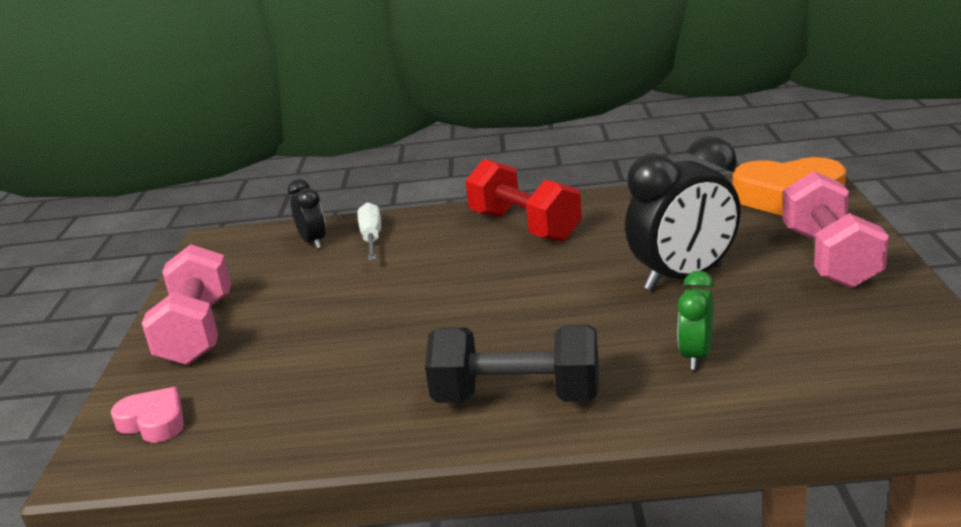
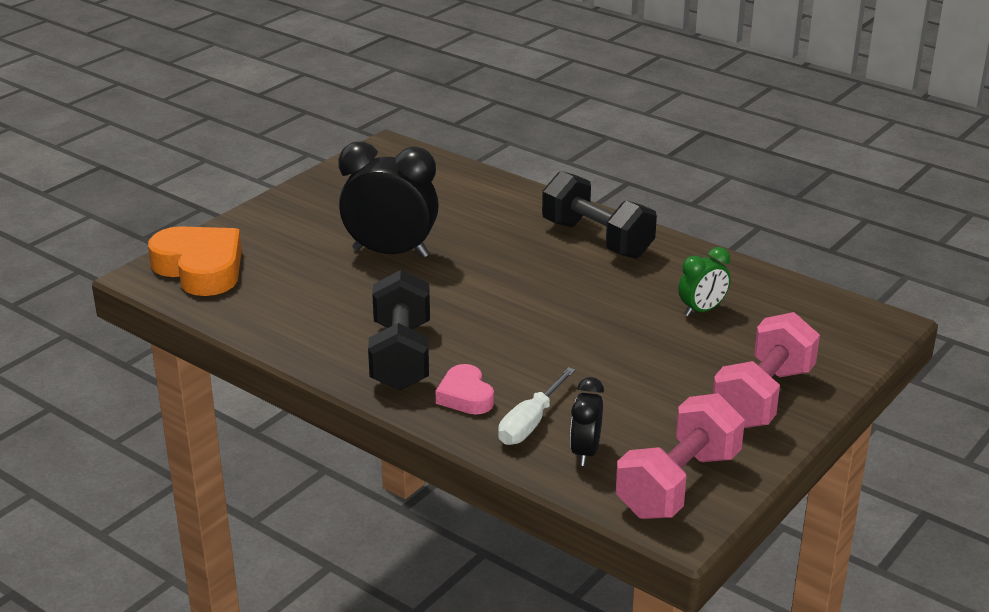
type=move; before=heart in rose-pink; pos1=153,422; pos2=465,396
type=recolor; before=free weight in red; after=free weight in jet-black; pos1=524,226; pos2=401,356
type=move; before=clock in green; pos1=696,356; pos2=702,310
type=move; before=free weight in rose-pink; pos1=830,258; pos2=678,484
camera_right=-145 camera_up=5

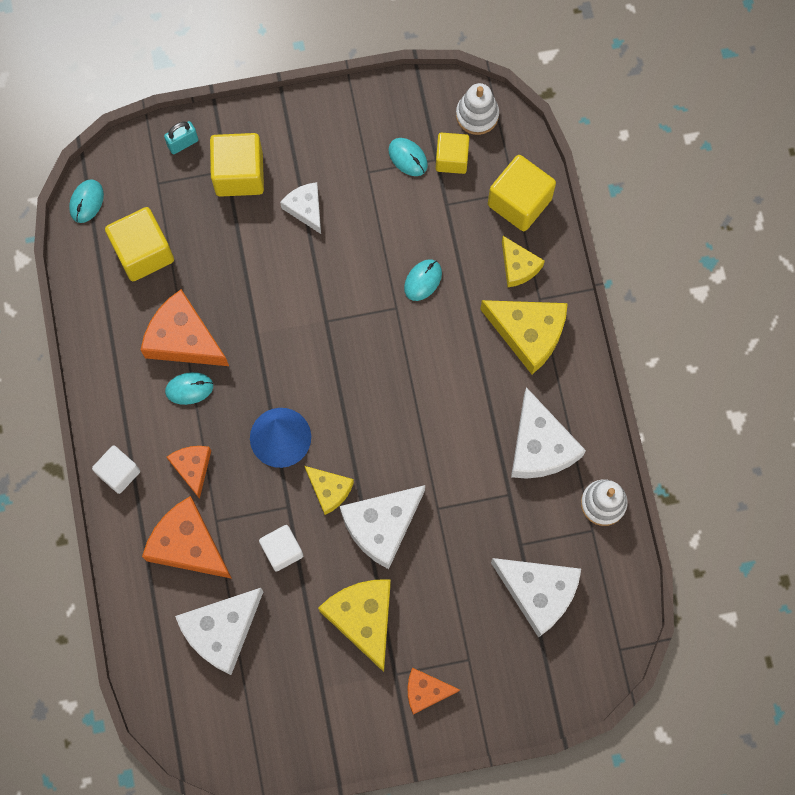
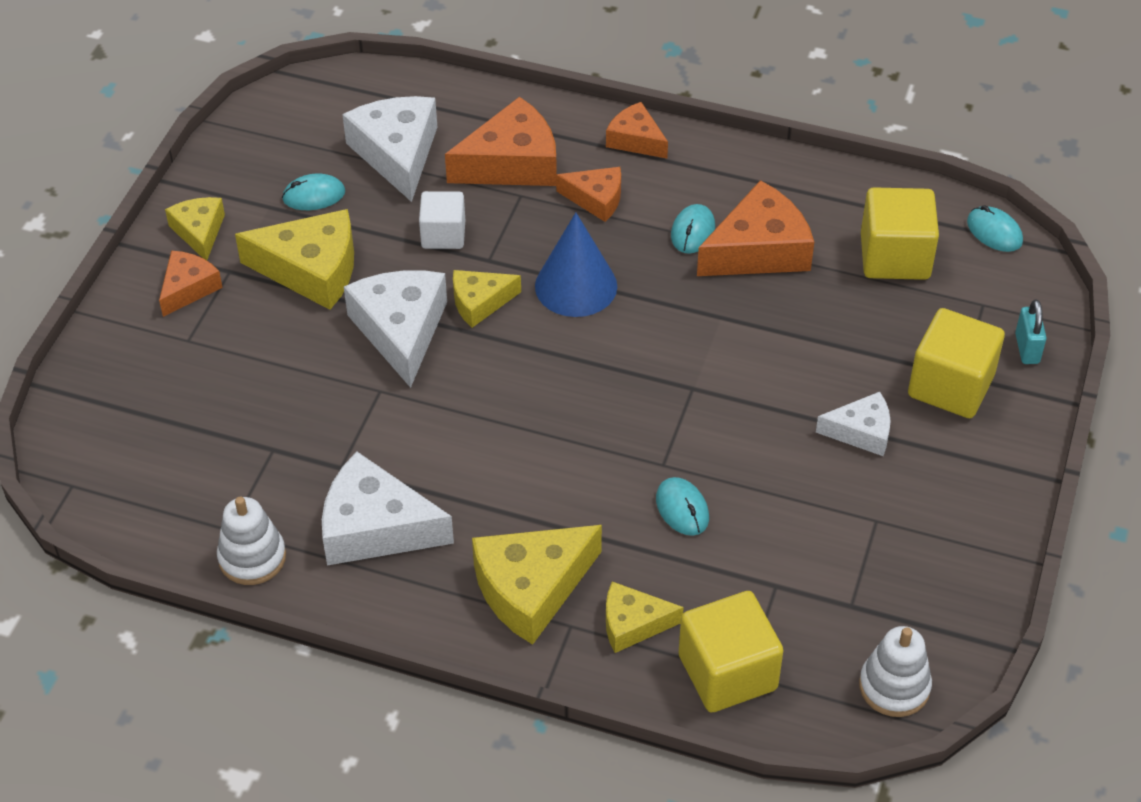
type=replace; before=block in white; after=cheese in bright orange; pos1=119,473; pos2=635,140
type=move; before=mouse in teal; pos1=408,158; pos2=314,195
type=delete; before=block in bright yellow; pos1=451,159
type=delete; before=cheese in white; pos1=538,593
type=insert; after=cheese in bright yellow; pos2=199,232
camera_right=120 camera_up=-25

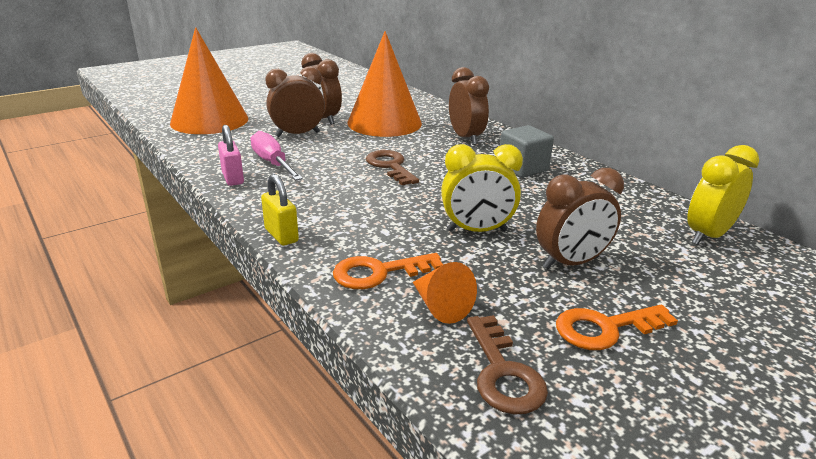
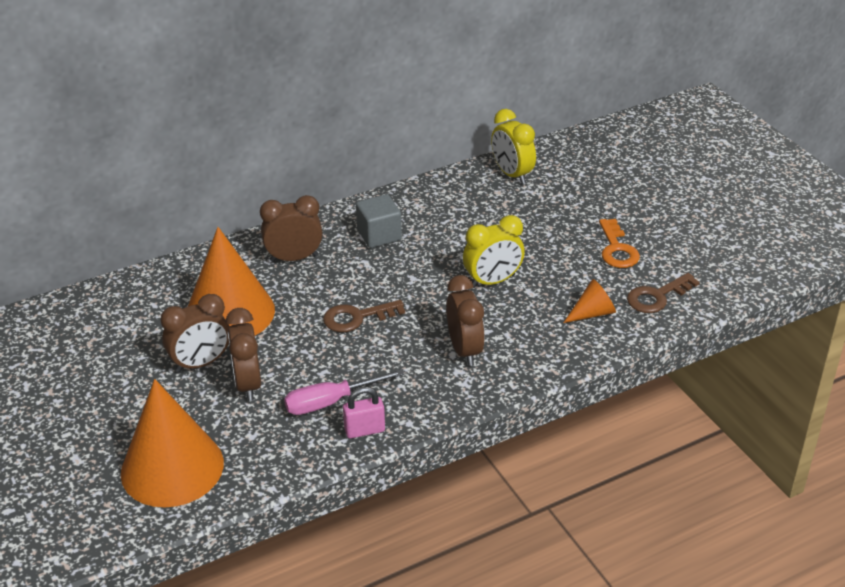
type=delete; before=lock in bright yellow; pos1=281,235
type=delete; before=key in bright orange; pos1=378,273
type=rotate; before=clock in bright yellow; pos1=477,230; pos2=492,281; turn=60
type=rotate; before=key in dark brown; pos1=503,373; pos2=657,297; turn=150
type=move; before=clock in dark brown; pos1=570,263; pos2=464,350
camera_right=-80 camera_up=10

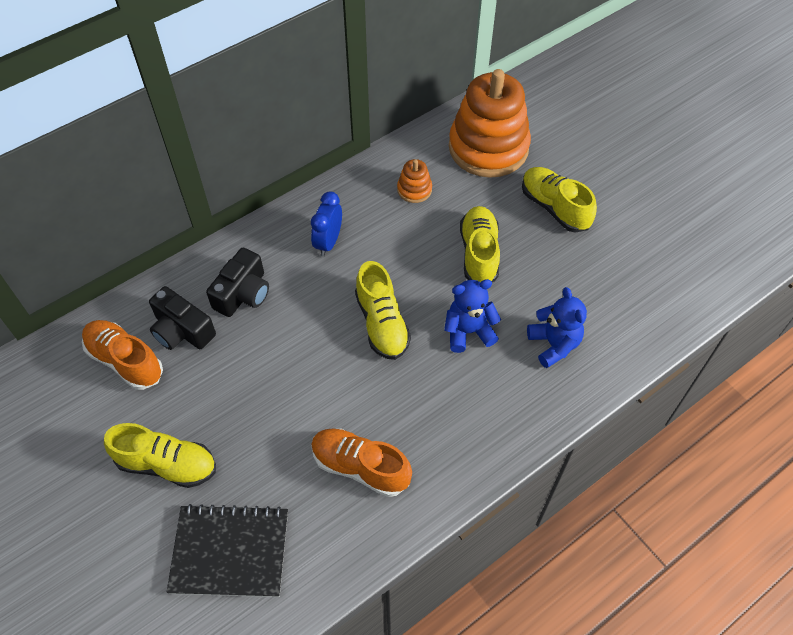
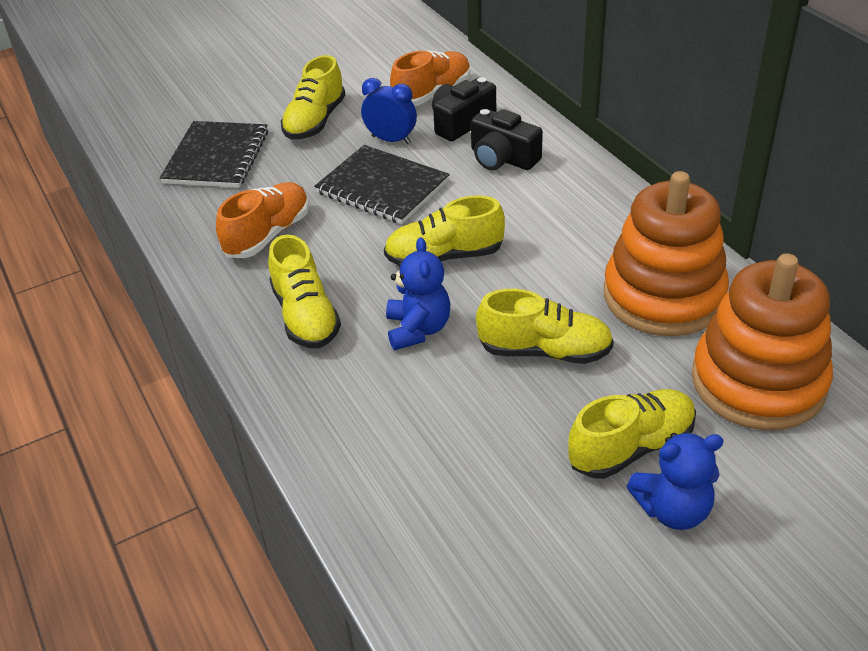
type=move; before=clock in cobalt; pos1=328,242; pos2=391,140
type=resize; before=stacking rings in bright orange; pos1=414,189; pos2=663,296; scale=2.38
type=move; before=stuffed bear in cobalt; pos1=554,344; pos2=673,510
type=insert; after=lace-up shoe in bright yellow; pos2=305,316
type=insert; after=notepad in jet-black; pos2=382,187
camera_right=100 camera_up=-15

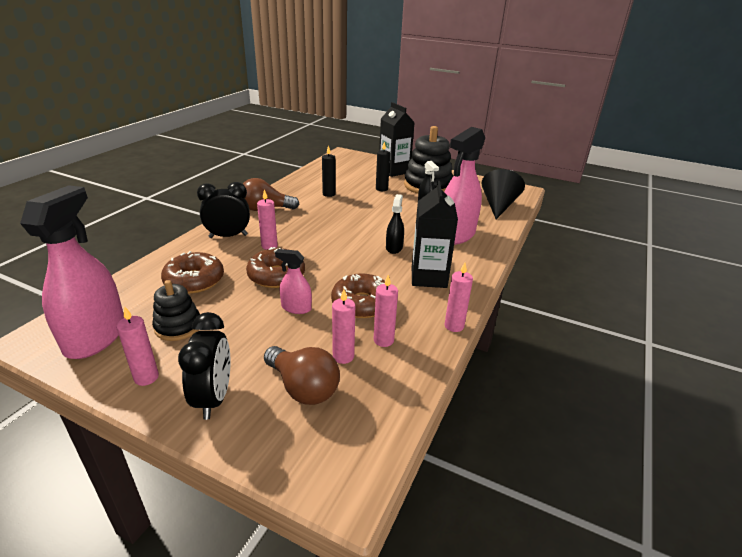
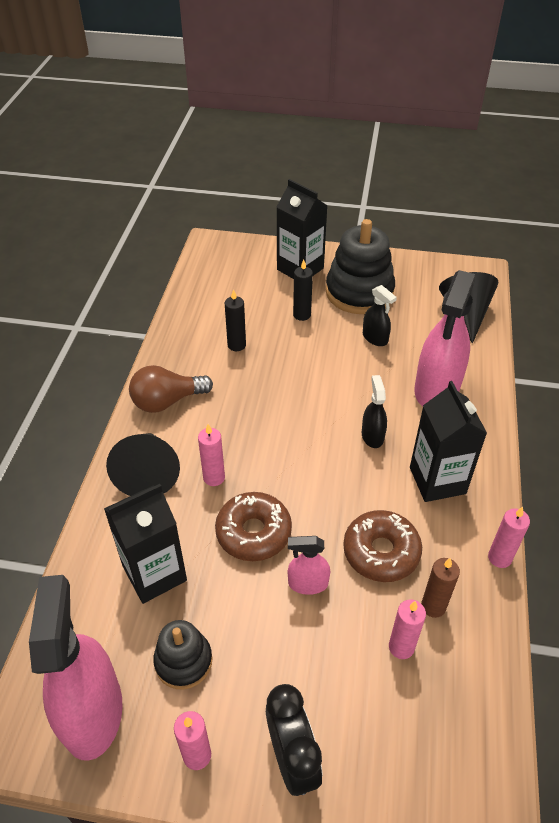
type=replace; before=glazed donut in dark brown; after=carton in jet-black; pos1=194,280; pos2=154,573
type=replace; before=clock in jet-black; after=cone in jet-black; pos1=228,236; pos2=148,473
type=delete; before=bulb in dark brown; pos1=303,388
type=recolor; before=wax candle in rose-pink; after=wax candle in dark brown; pos1=383,340; pos2=433,606
camera_right=-15 camera_up=15

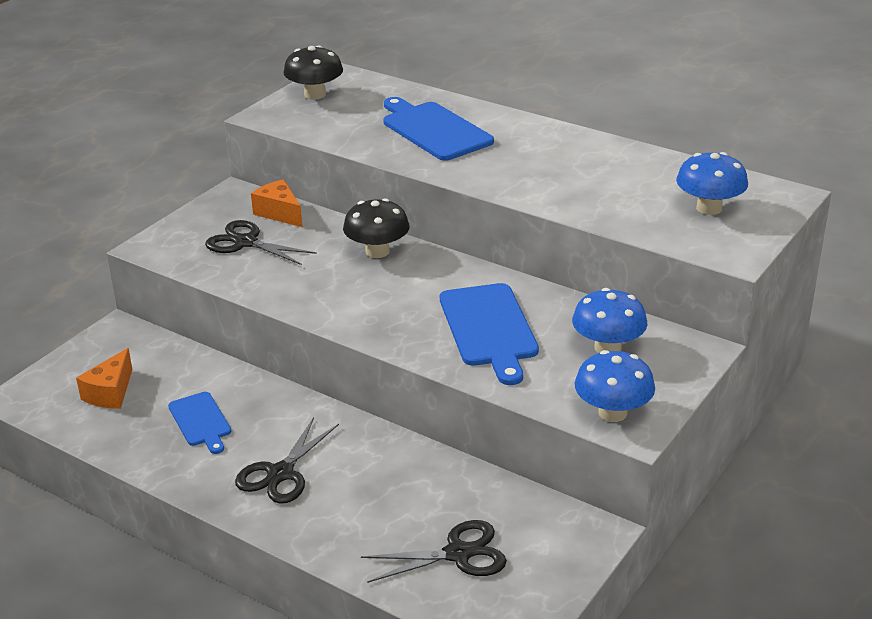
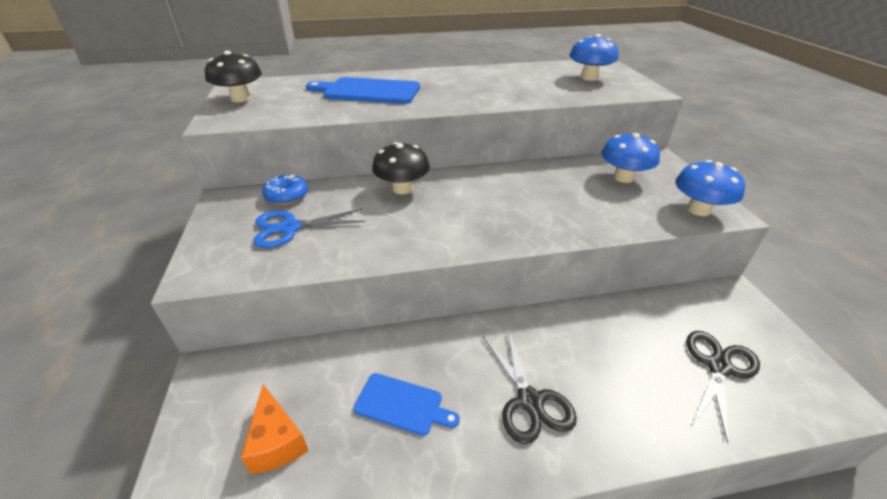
type=recolor; before=pair of scissors in jet-black; after=pair of scissors in cobalt; pos1=245,242; pos2=290,228
type=replace; before=cheese in bright orange; after=glazed donut in cobalt; pos1=279,213; pos2=287,196
type=delete; before=chopping board in cobalt; pos1=489,329
camera_right=-45 camera_up=5

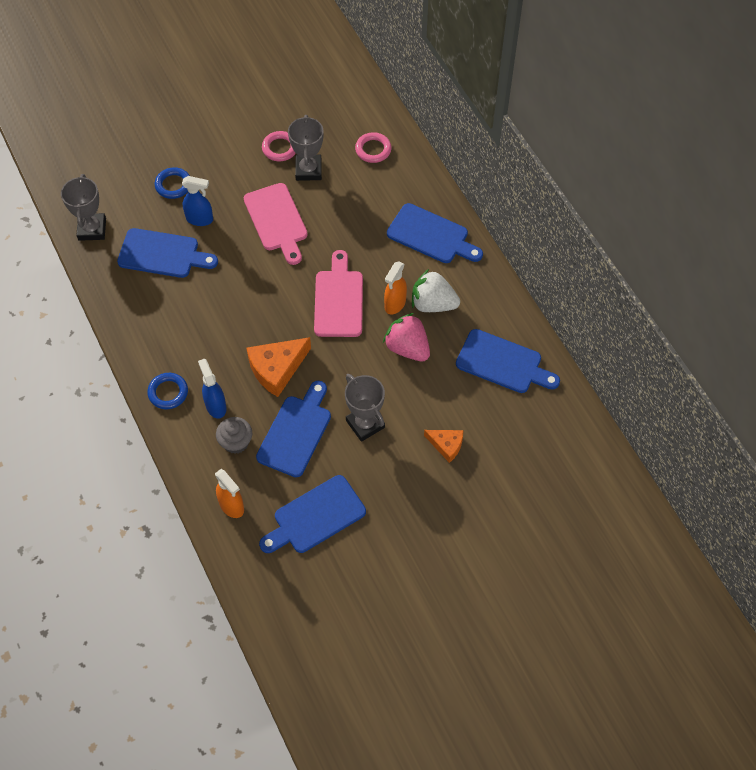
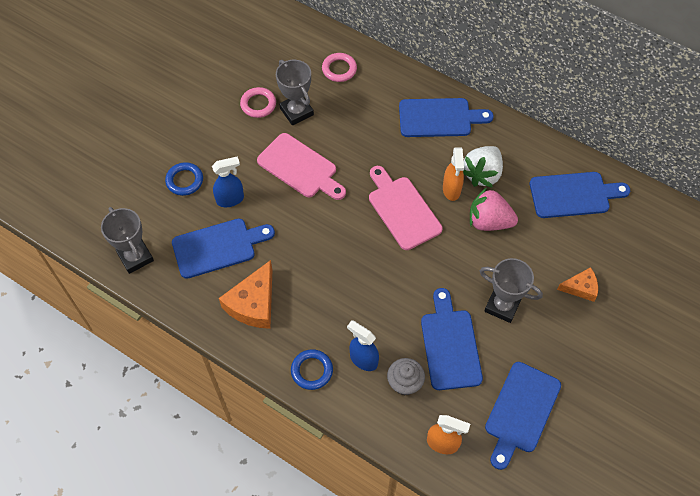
type=move; before=cheese in bright orange; pos1=277,369; pos2=253,303
type=rotate; before=strawberry in white; pos1=433,304; pos2=482,174; turn=-45
camera_right=-30 camera_up=0

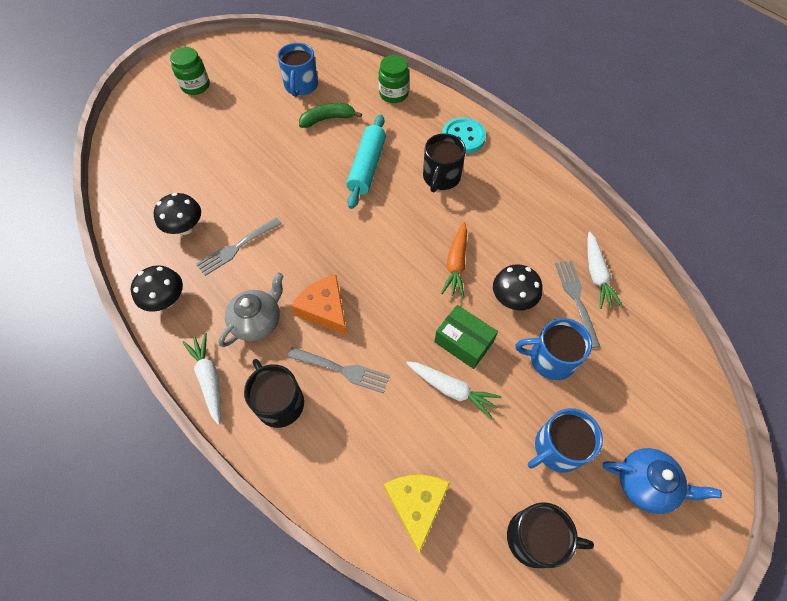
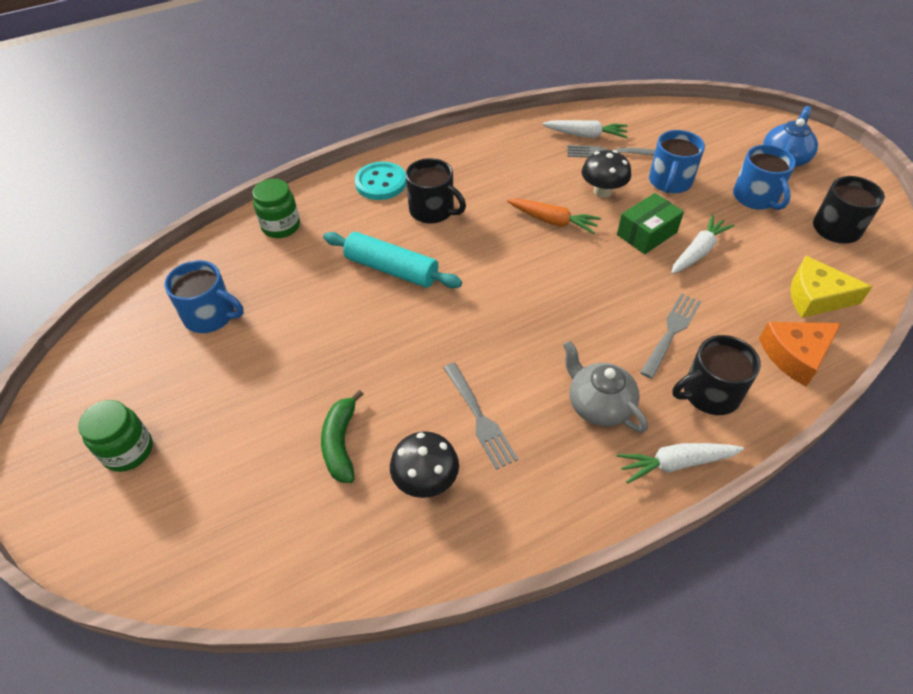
type=delete; before=toadstool in jet-black; pos1=166,300
type=move; before=cheese in bright orange; pos1=325,309; pos2=795,355
type=move; before=banana fruit in green; pos1=327,119; pos2=341,443
camera_right=-75 camera_up=-10

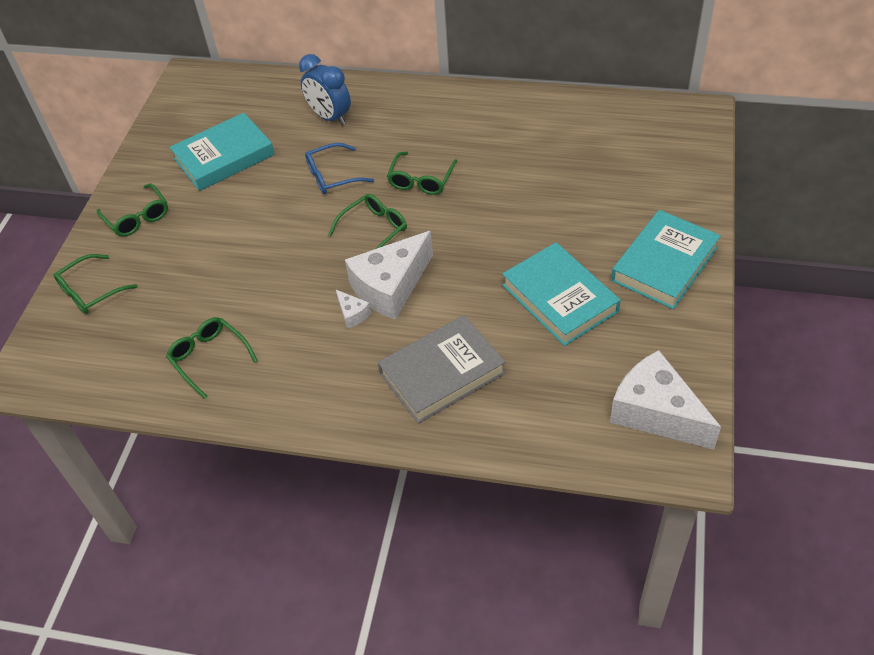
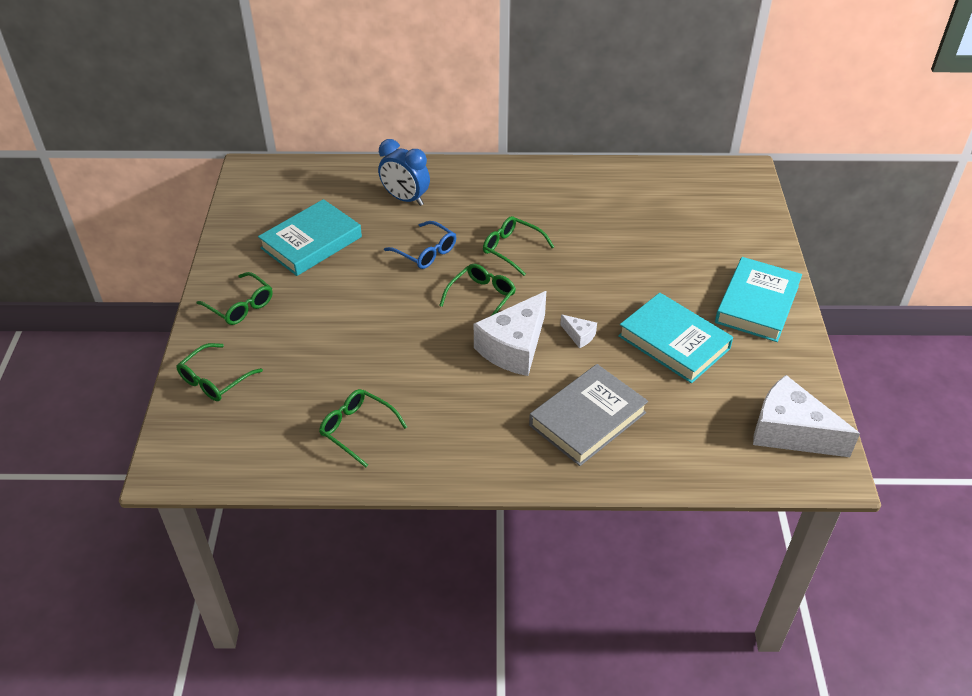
type=rotate; before=glasses in cobalt; pos1=333,176; pos2=425,252; turn=-105
type=move; before=cheese in white; pos1=352,314; pos2=579,335
type=rotate; before=glasses in green; pos1=421,180; pos2=512,249; turn=120
camera_right=-15 camera_up=-5

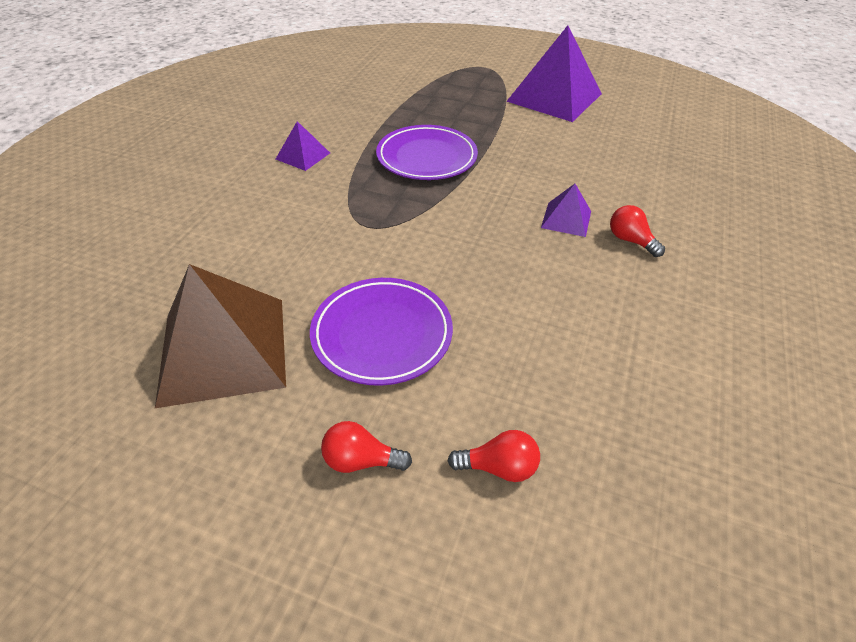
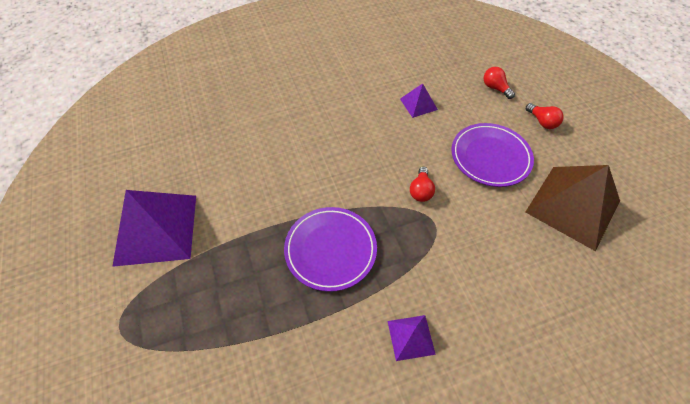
type=move; before=solid pyramid in royal purple; pos1=566,219; pos2=418,104
type=move; before=bulb in red; pos1=630,240; pos2=420,191
camera_right=-130 camera_up=10

